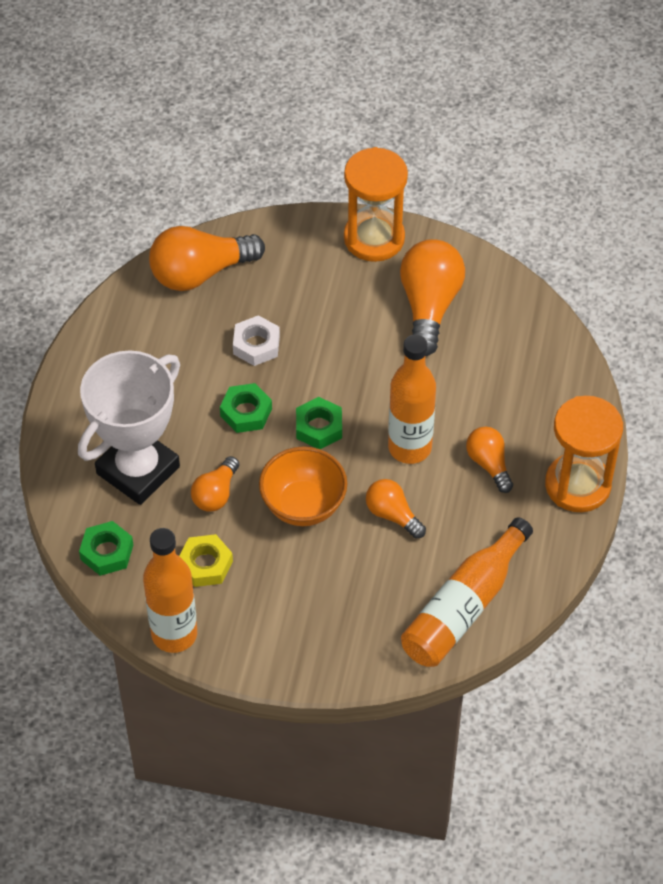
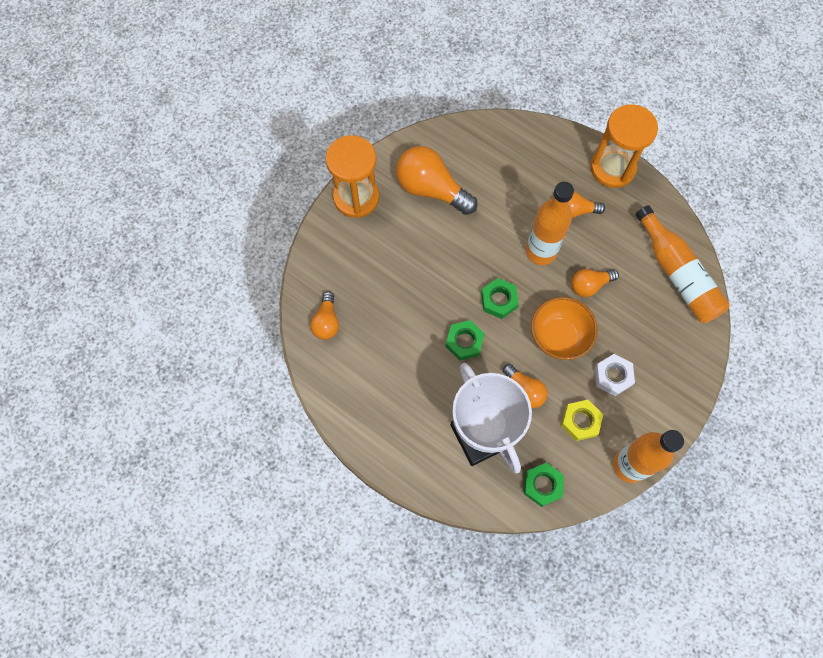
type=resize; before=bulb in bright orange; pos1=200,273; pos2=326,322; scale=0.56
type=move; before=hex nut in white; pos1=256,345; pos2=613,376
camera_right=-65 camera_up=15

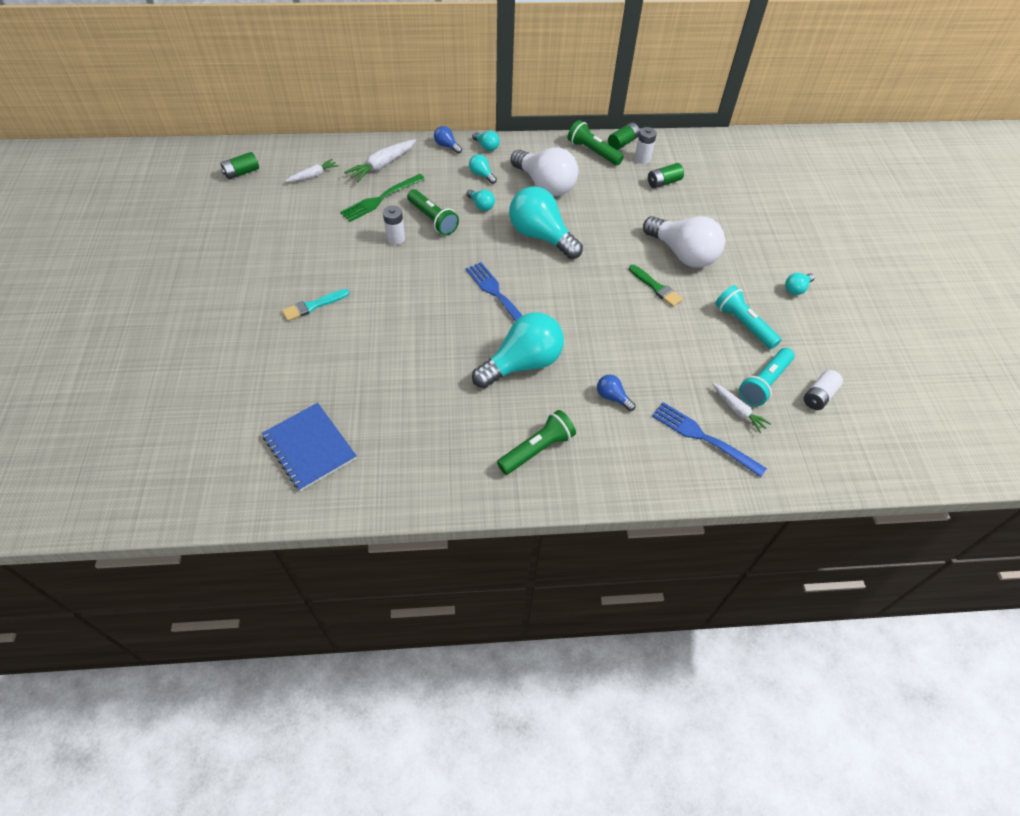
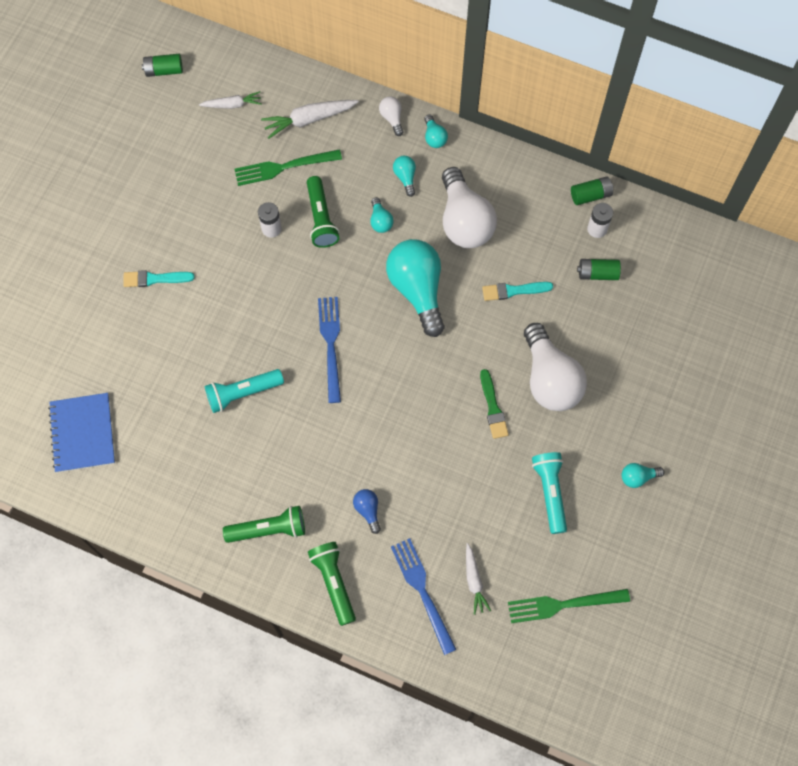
type=recolor; before=bulb in cobalt; after=bulb in white; pos1=447,146; pos2=392,118
type=delete; before=bulb in teal; pos1=522,364
type=move; before=torch in green; pos1=593,152; pos2=334,583
type=move; before=torch in teal; pos1=764,383; pos2=242,393
type=replace; before=AA battery in white; after=dinner fork in green; pos1=819,396; pos2=563,604
type=insert; after=brush in teal; pos2=513,291
camera_right=30 camera_up=15

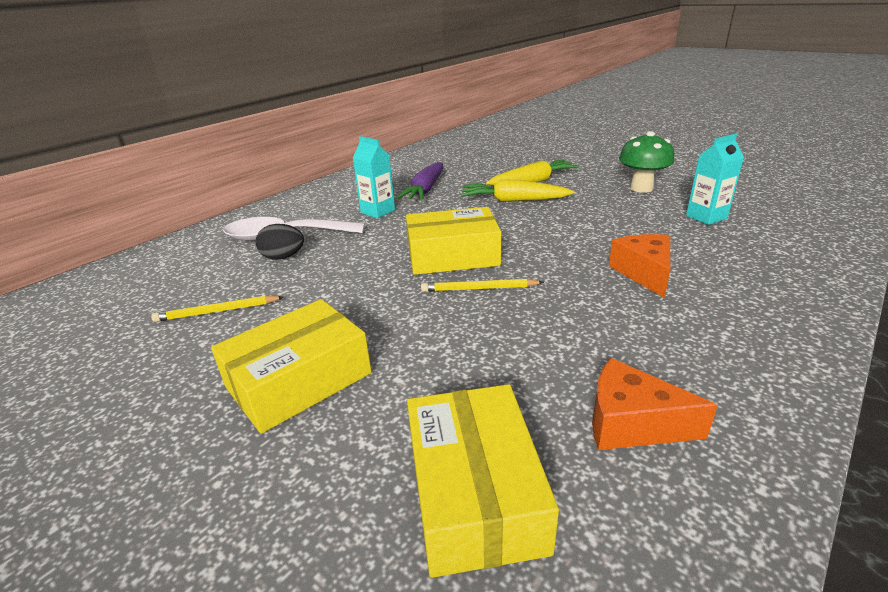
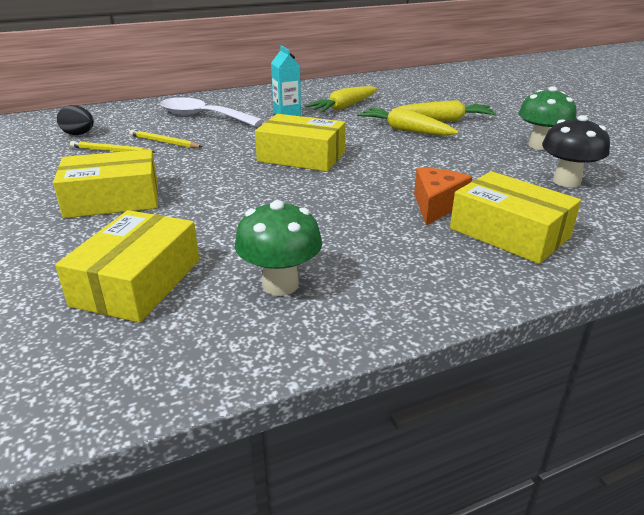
type=move; before=toy egg in jet-black; pos1=283,257; pos2=79,134
type=recolor; before=toy carrot in royal purple; after=toy carrot in bright yellow; pos1=425,190; pos2=344,107
type=move; before=wooden pencil in bright yellow; pos1=479,288; pos2=164,142
type=replace; before=cheese in bright orange; after=toadstool in green; pos1=631,423; pos2=280,285
type=replace; before=carton in teal; after=toadstool in jet-black; pos1=706,217; pos2=566,181
type=insert; after=box in bright yellow; pos2=509,233
camera_right=25 camera_up=0

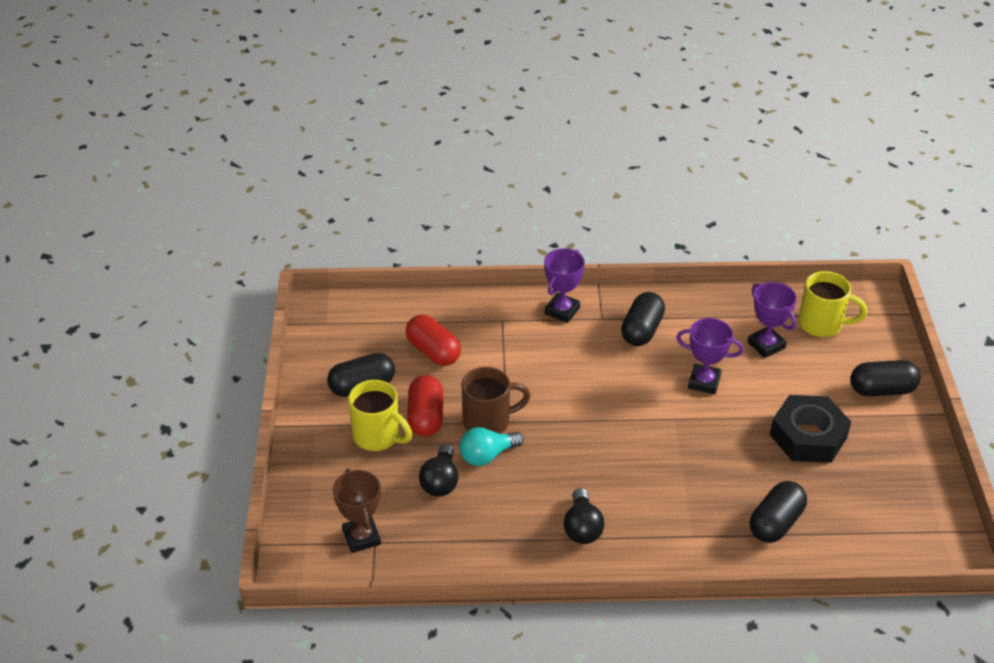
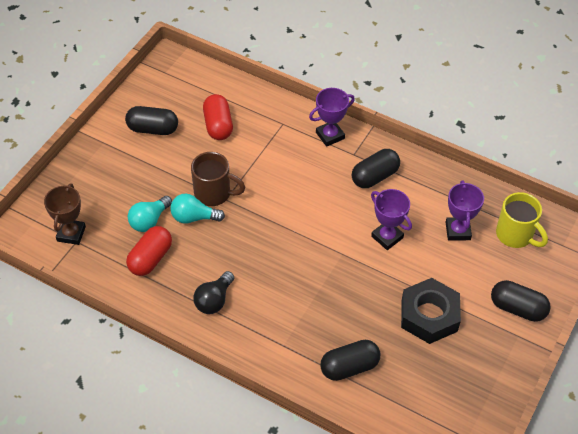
type=delete; before=mug in bright yellow; pos1=378,436
type=move; before=pill shape in red; pos1=426,417; pos2=150,258
type=recolor; before=bulb in jet-black; after=bulb in teal; pos1=440,481; pos2=149,221
camera_right=30 camera_up=10

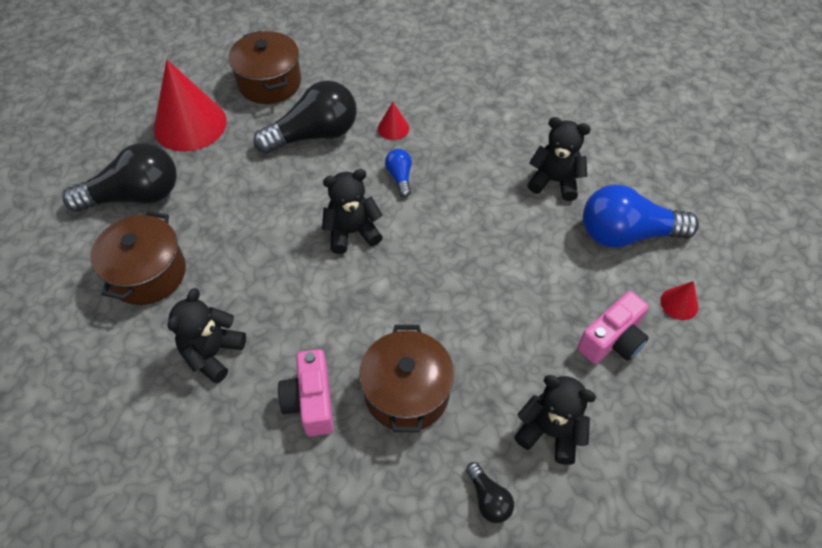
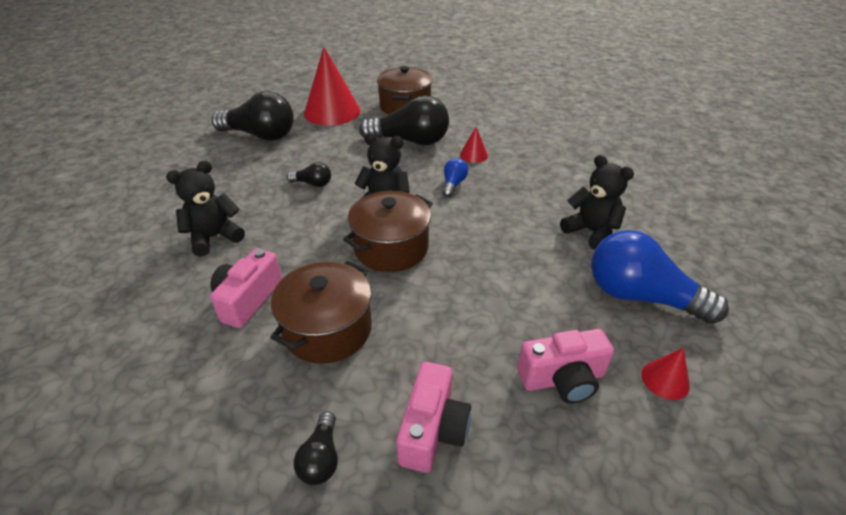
type=move; before=pot in dark brown; pos1=148,273; pos2=391,248
type=replace; before=stuffed bear in jet-black; after=photo camera in rose-pink; pos1=550,432; pos2=433,430
type=insert; after=bulb in jet-black; pos2=313,183
camera_right=30 camera_up=-15

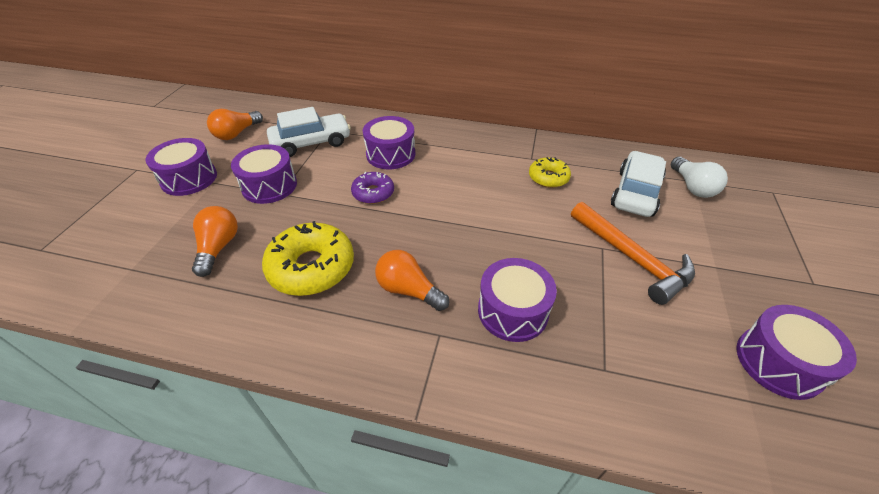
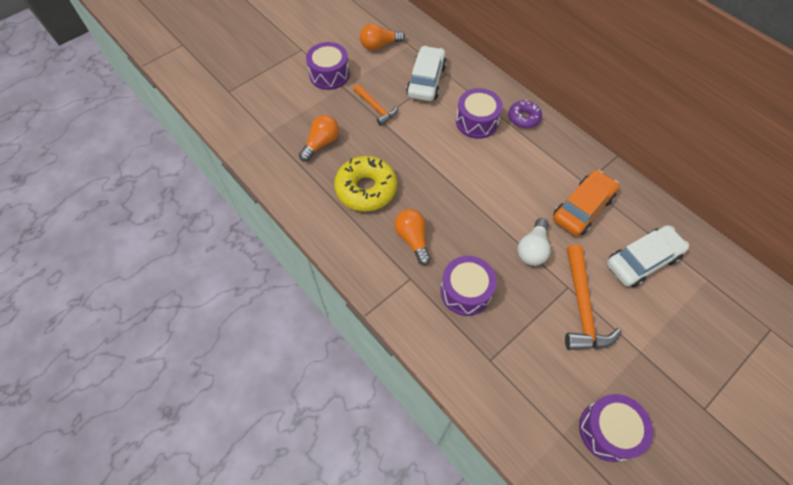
type=replace; before=snare drum in royal purple; after=carpenter's hammer in bright orange; pos1=269,186; pos2=376,108
type=rotate; before=toy car in white; pos1=311,143; pos2=426,81; turn=-90
type=move; before=glazed donut in royal purple; pos1=373,193; pos2=523,118
type=replace; before=glazed donut in bright yellow; after=toy car in bright orange; pos1=548,178; pos2=582,208
type=move; before=bulb in white; pos1=692,187; pos2=532,249
camera_right=35 camera_up=15

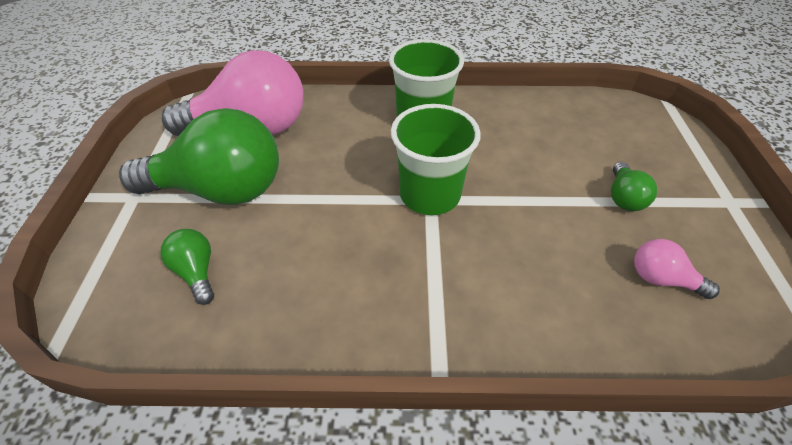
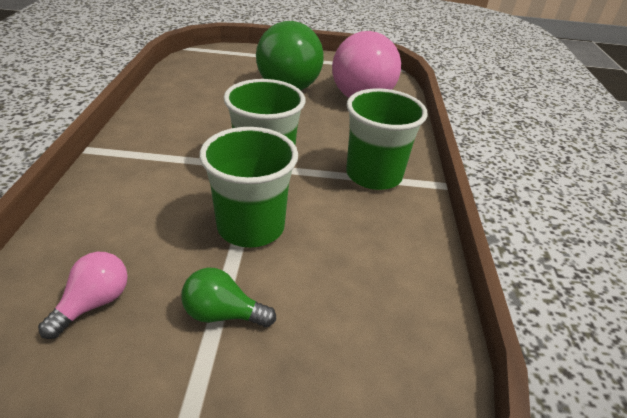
type=delete; before=bulb in green; pos1=196,272
type=insert; after=tumbler in green; pos2=251,227
camera_right=90 camera_up=-10

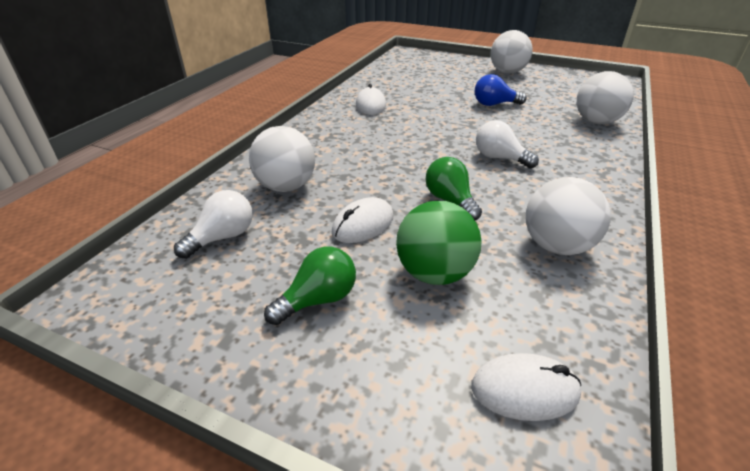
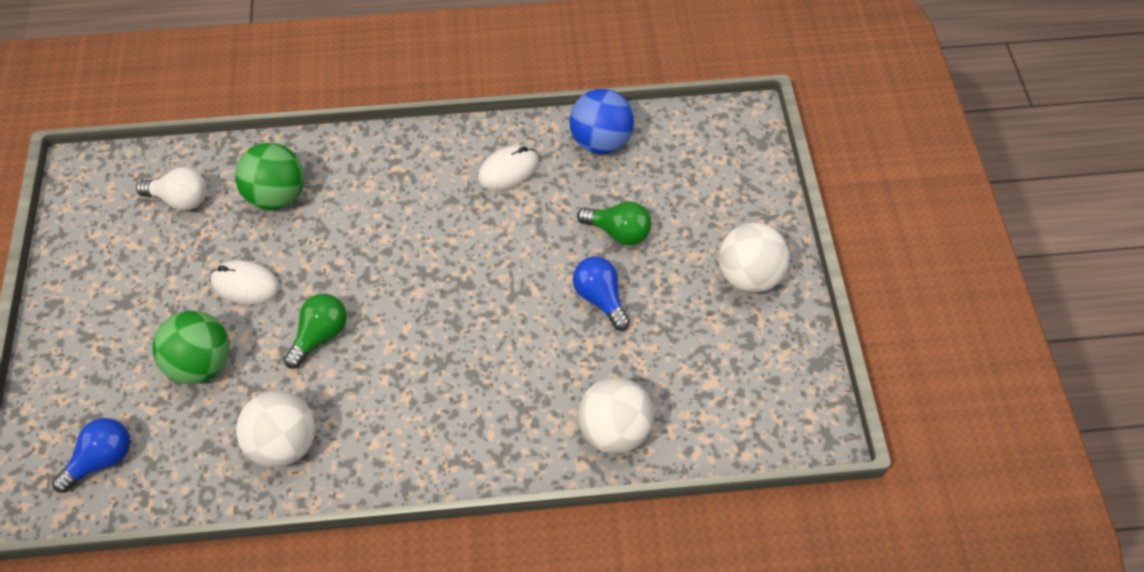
type=recolor; before=sphere in white; after=sphere in green; pos1=286,187; pos2=277,196
type=move; before=bulb in green; pos1=318,300; pos2=618,232
type=replace; before=mouse in white; after=bulb in cobalt; pos1=524,390; pos2=102,460
type=delete; before=bulb in white; pos1=499,158
type=insert; after=sphere in cobalt; pos2=601,142
camera_right=60 camera_up=20

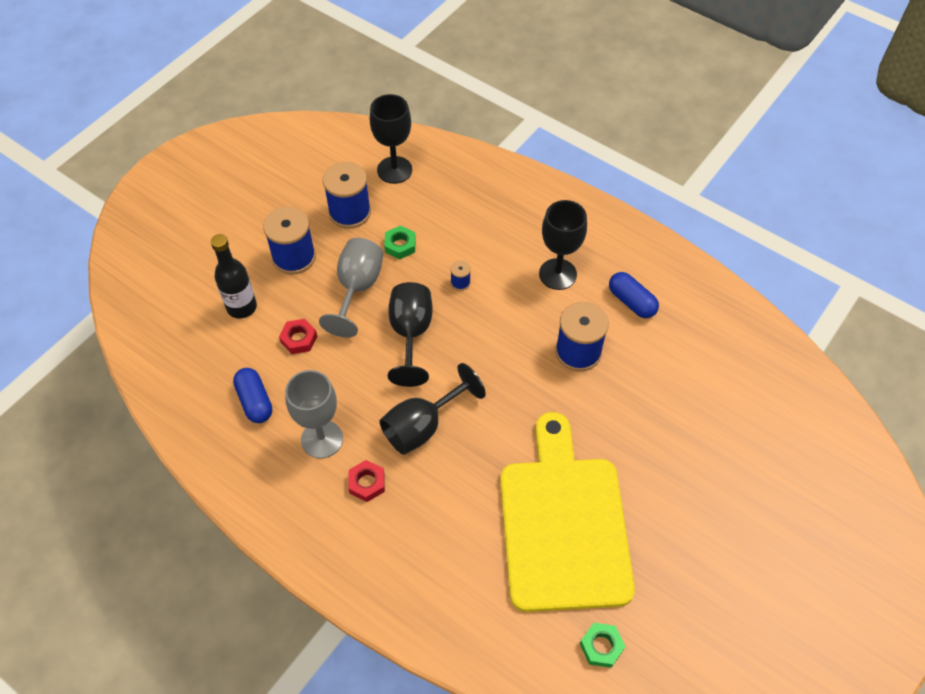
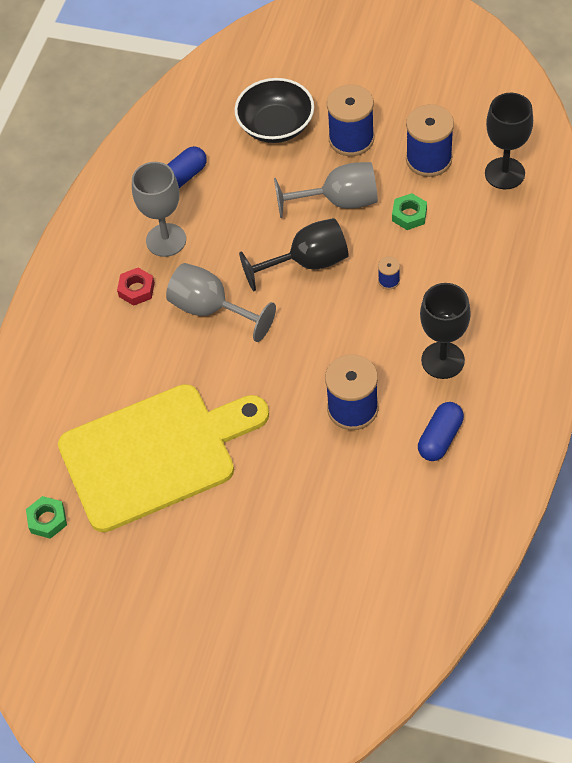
type=replace; before=bottle in jet-black; after=deep dish in jet-black; pos1=242,307; pos2=276,125
type=delete; before=hex nut in red; pos1=299,339
type=recolor; before=wine glass in jet-black; after=wine glass in ash-grey; pos1=422,426; pos2=211,309
camera_right=75 camera_up=0

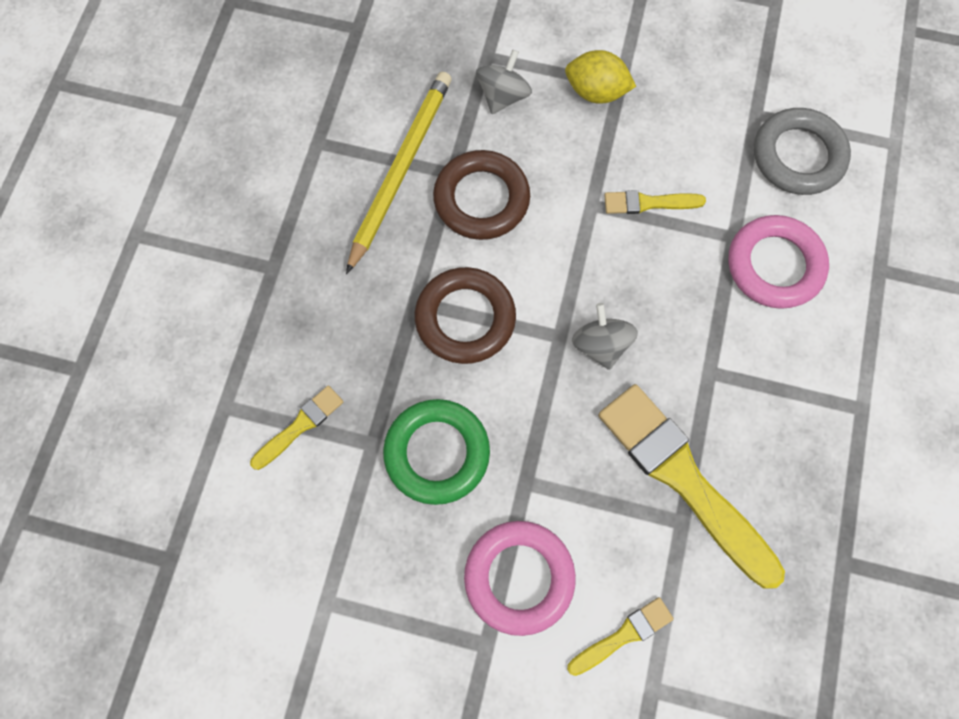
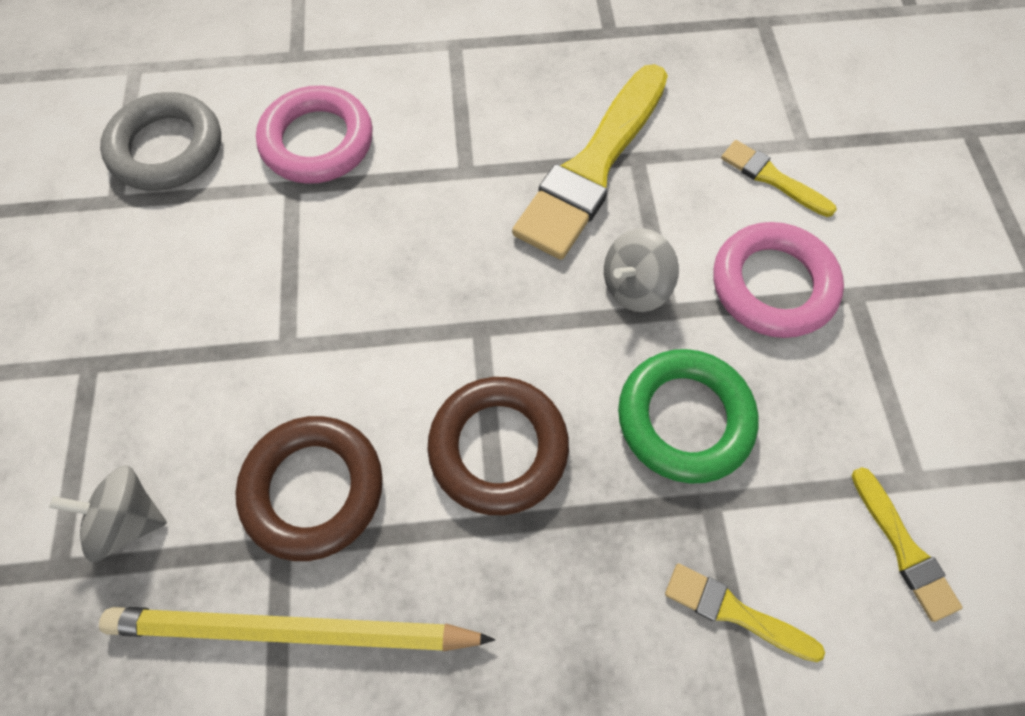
type=delete; before=lemon in bright yellow; pos1=596,92
type=move; before=spinning top in ash-grey; pos1=601,345; pos2=634,286
type=move; before=brush in bright yellow; pos1=648,203; pos2=904,548
camera_right=-110 camera_up=-5

